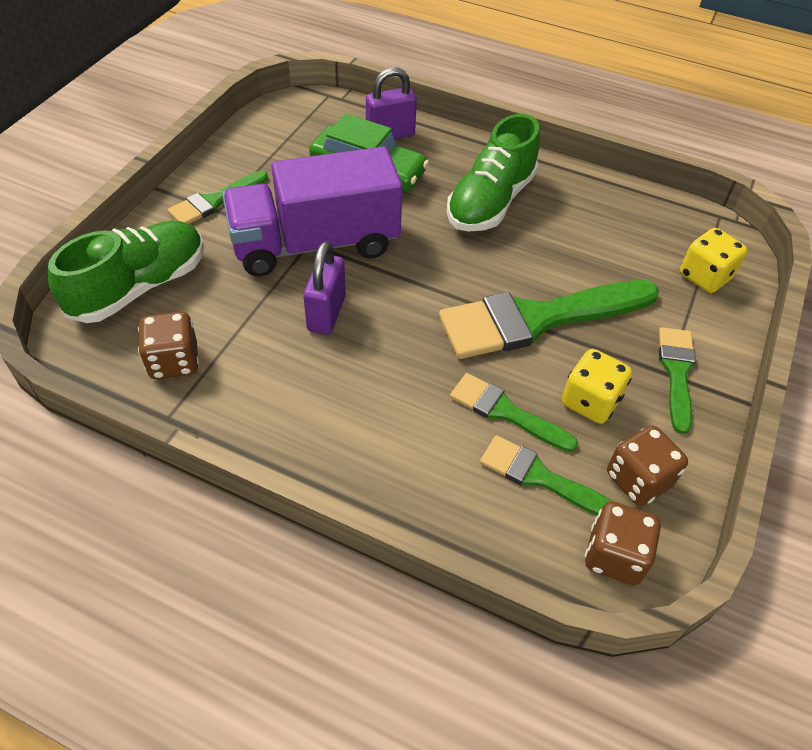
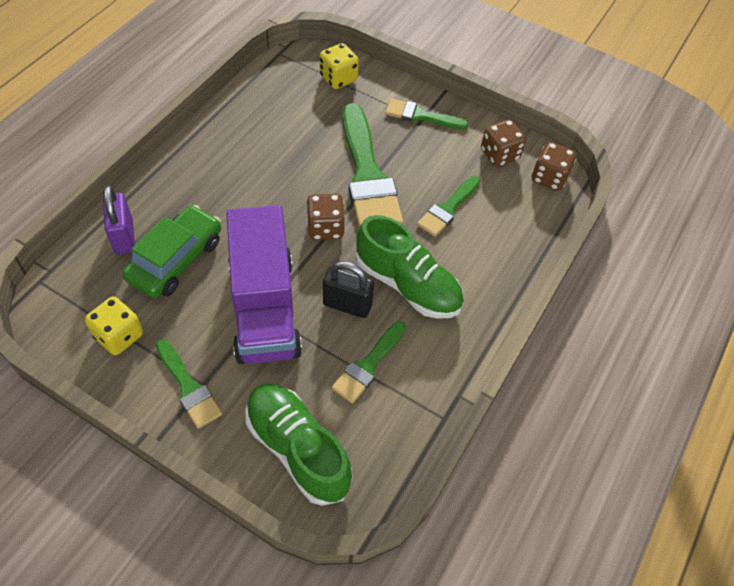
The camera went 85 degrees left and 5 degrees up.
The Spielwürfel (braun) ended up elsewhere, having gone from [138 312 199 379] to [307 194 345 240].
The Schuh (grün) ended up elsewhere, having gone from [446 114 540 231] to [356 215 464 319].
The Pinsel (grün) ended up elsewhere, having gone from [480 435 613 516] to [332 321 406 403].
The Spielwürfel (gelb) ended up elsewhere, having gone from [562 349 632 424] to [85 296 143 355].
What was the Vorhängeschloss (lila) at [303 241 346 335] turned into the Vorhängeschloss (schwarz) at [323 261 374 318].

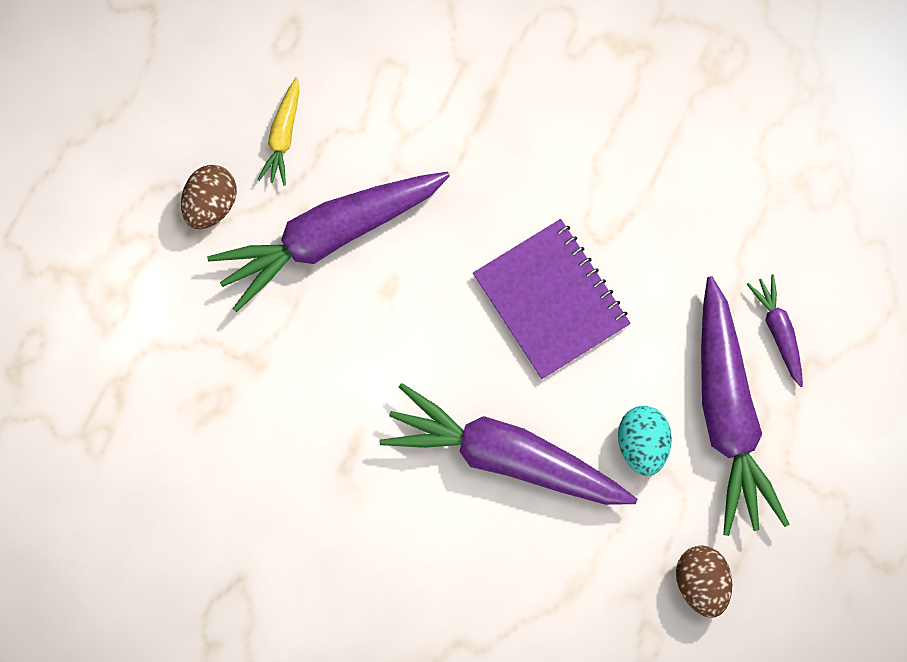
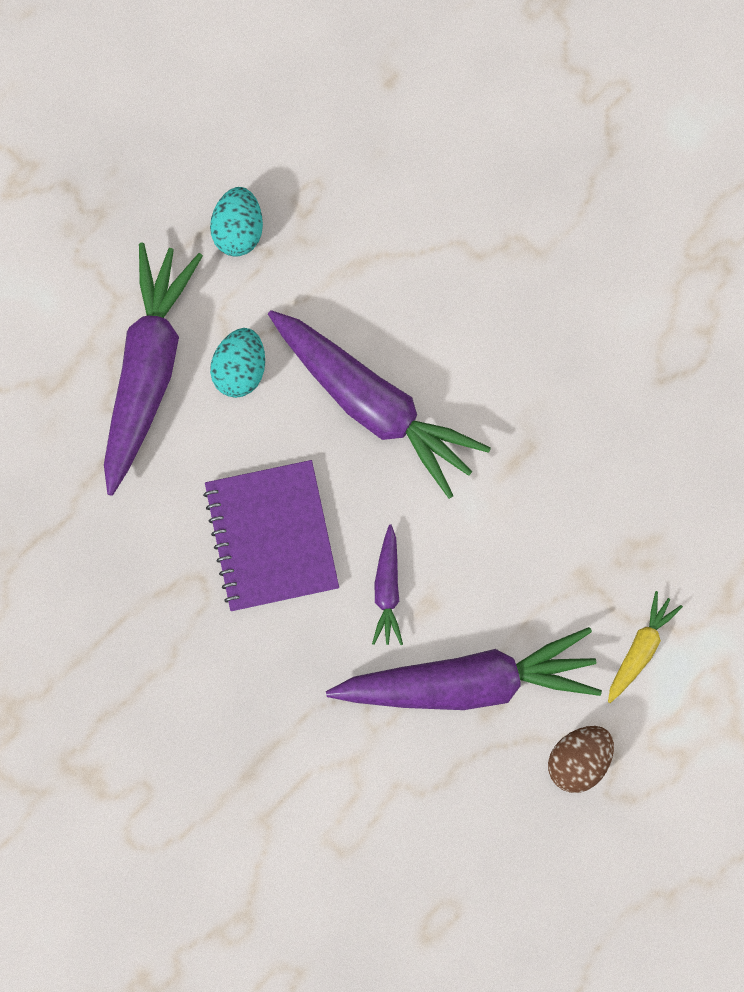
The camera went 160 degrees left and 0 degrees up.
The Karotte (gelb) ended up elsewhere, having gone from [258 77 300 185] to [608 591 683 703].
The Karotte (lila) ended up elsewhere, having gone from [747 274 803 387] to [372 525 403 645].
What was the Ei (braun) at [676 545 732 618] turned into the Ei (türkis) at [210 187 263 257].

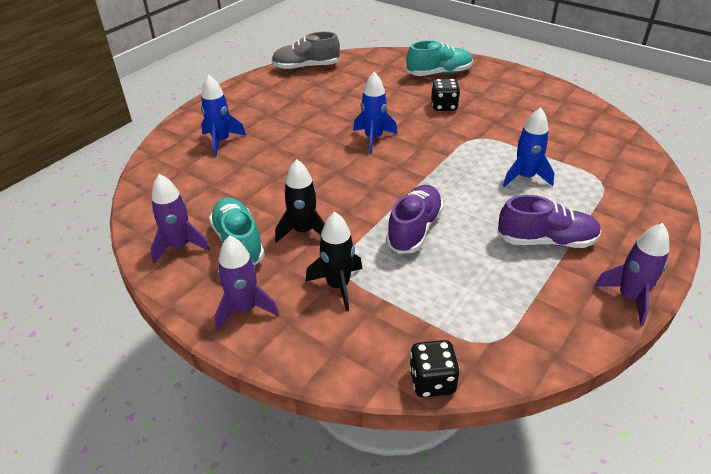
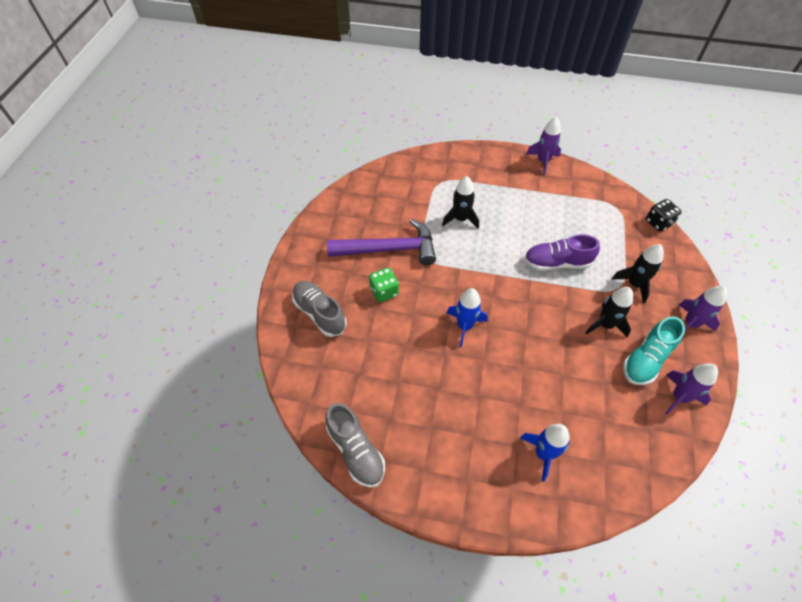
The camera went 115 degrees left and 15 degrees up.
The second view lost the Schuh (lila) at [497 195 601 248].
The second view gained the Hammer (lila) at [327 219 436 265].
What was the Schuh (türkis) at [407 40 473 76] turned into the Schuh (grau) at [292 281 347 337].
What was the Spielwürfel (schwarz) at [431 79 460 111] turned into the Spielwürfel (grün) at [369 268 399 302].
What was the Rakete (blau) at [503 107 554 187] turned into the Rakete (schwarz) at [442 176 479 229].

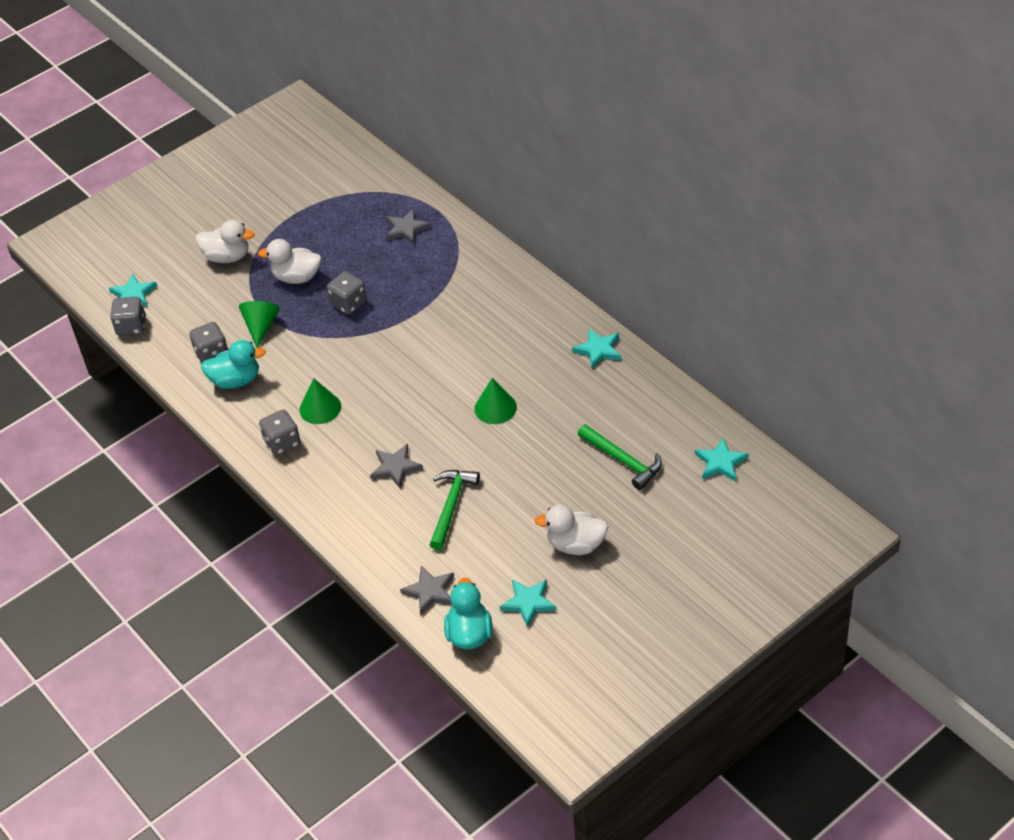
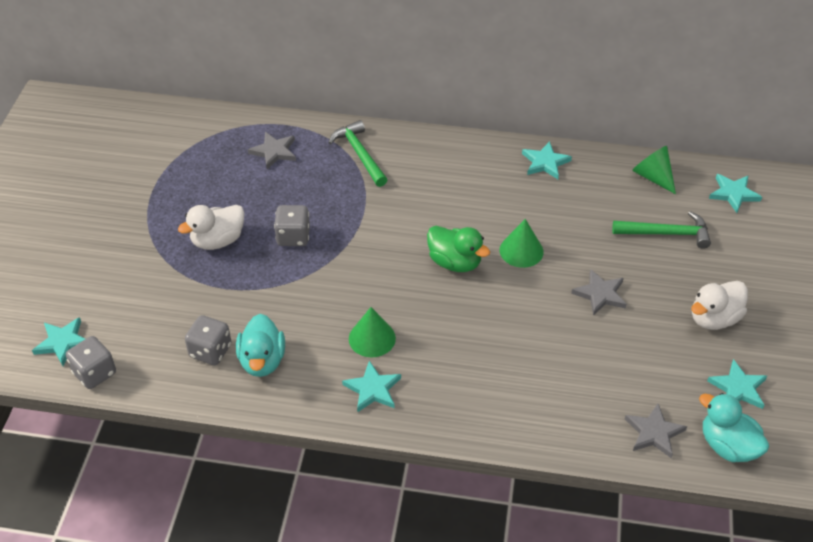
The camera went 45 degrees left and 0 degrees up.
The second view lost the Ente (weiß) at [196 220 254 263].
The second view gained the Ente (grün) at [427 226 490 272].
The Kegel (grün) ended up elsewhere, having gone from [239 301 280 348] to [632 146 676 194].
The Stern (grau) ended up elsewhere, having gone from [370 444 423 488] to [571 269 627 316].
The Hammer (grün) ended up elsewhere, having gone from [430 470 480 550] to [328 120 388 187].
Where the Spielwürfel (grau) stood at [259 409 301 456], the Stern (türkis) came to stand at [342 360 401 413].
The Ente (türkis) at [201 340 266 389] ended up facing another way, 135 degrees clockwise from before.

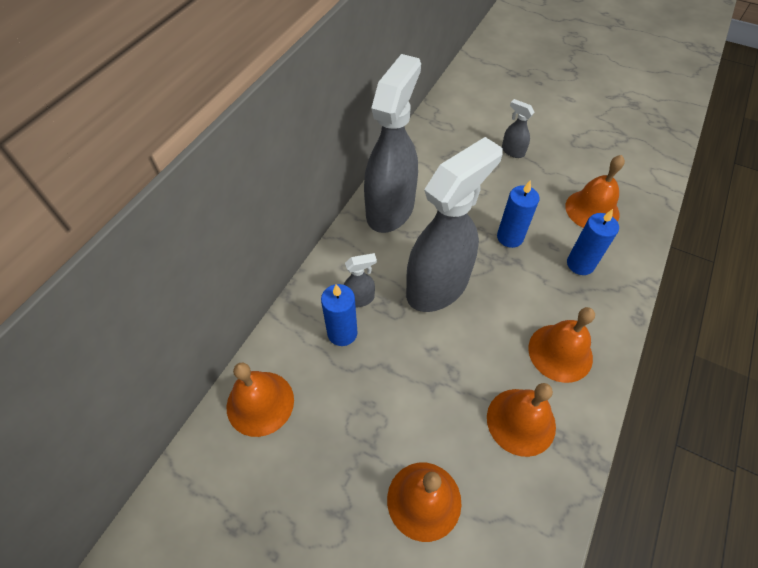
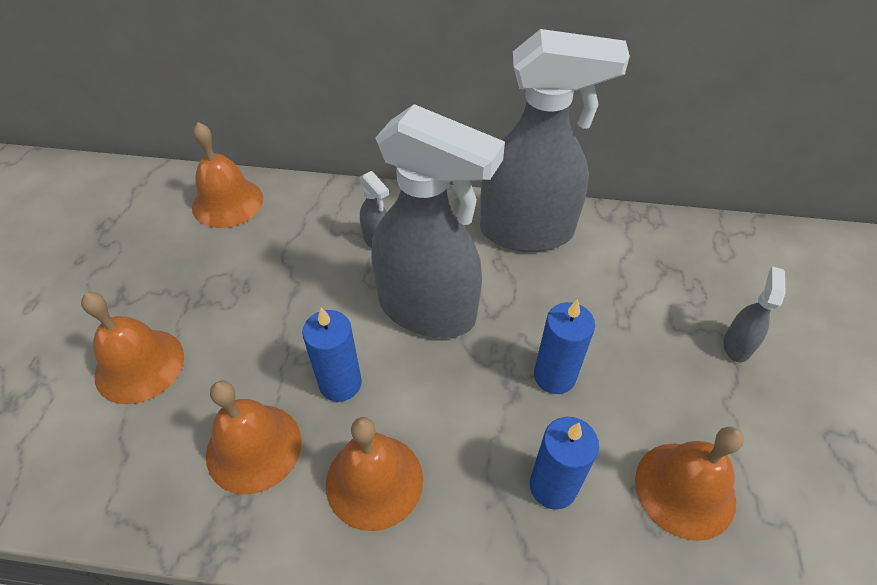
The camera went 70 degrees right and 5 degrees down.
The Kerze (blau) ended up elsewhere, having gone from [321 284 358 346] to [302 307 362 402].

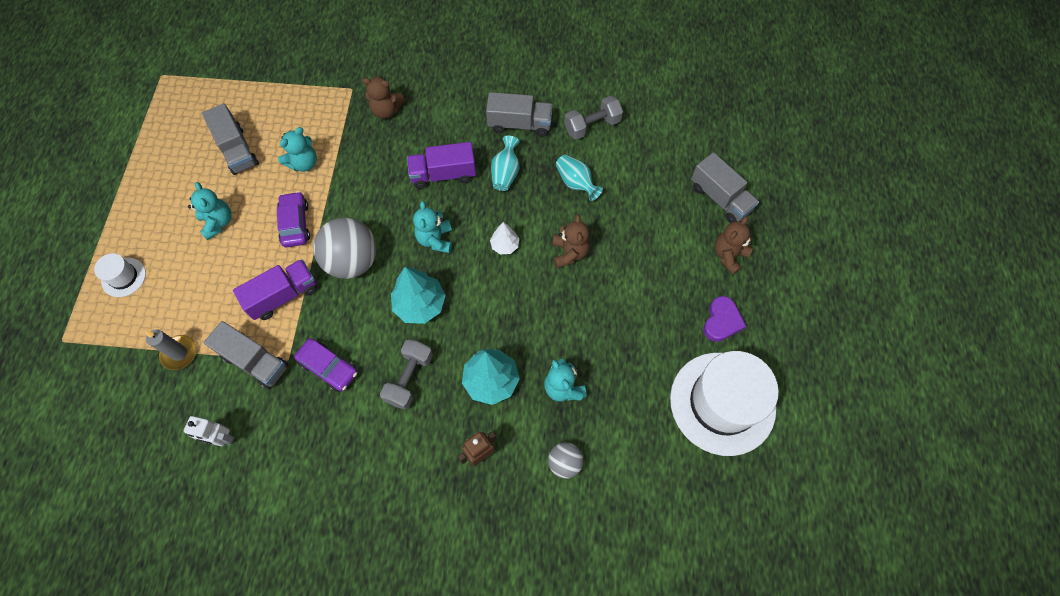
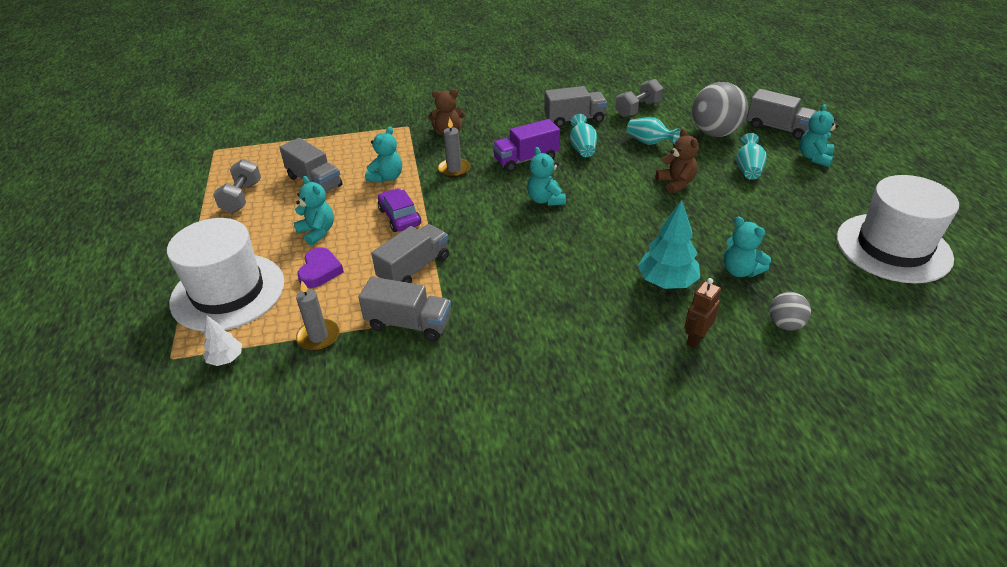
The camera went 15 degrees left and 25 degrees down.
The second view lost the Roboter (weiß) at [184 416 234 446].
The second view lost the Auto (lila) at [294 338 358 392].
The second view lost the Baum (türkis) at [391 267 446 324].
The second view gained the Kerze (grau) at [438 118 470 178].
The second view gained the Vase (türkis) at [736 133 767 180].
The Ball (grau) ended up elsewhere, having gone from [313 218 377 279] to [692 82 748 137].
The Hantel (grau) ended up elsewhere, having gone from [380 340 433 410] to [213 159 261 213].
The Baum (weiß) ended up elsewhere, having gone from [490 222 519 254] to [203 316 242 366].
The Herz (lila) ended up elsewhere, having gone from [703 296 746 342] to [297 247 344 288].
What was the Lastwagen (lila) at [233 259 317 320] turned into the Lastwagen (grau) at [371 224 449 283].
What was the Teddybär (braun) at [714 217 753 275] turned into the Teddybär (türkis) at [800 104 838 167].
The size of the Hut (weiß) at [94 253 146 297] changed by a factor of 2.25.

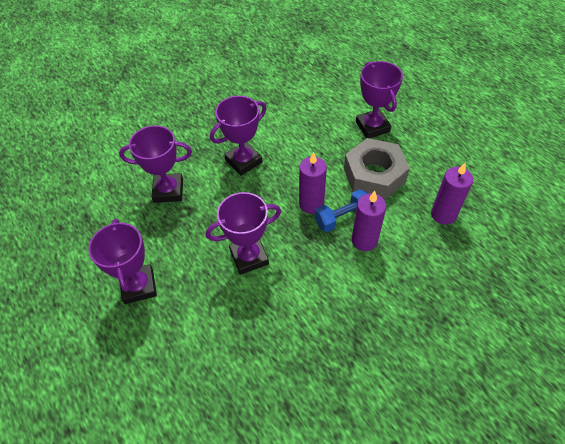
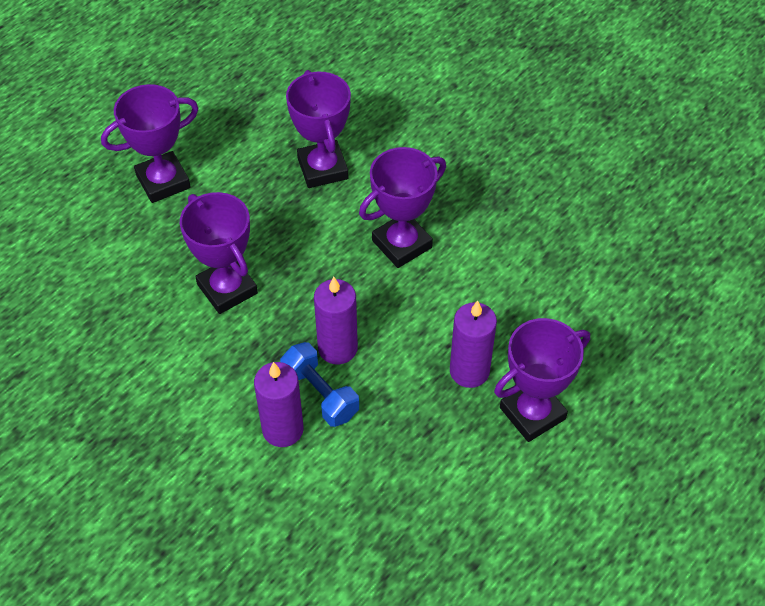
The camera went 75 degrees right and 0 degrees up.
The second view lost the Sechskantmutter (grau) at [344 138 410 200].
The Kerze (lila) ended up elsewhere, having gone from [431 163 473 225] to [450 301 497 388].
The Pokal (lila) at [210 96 267 176] ended up facing another way, 75 degrees counterclockwise from before.

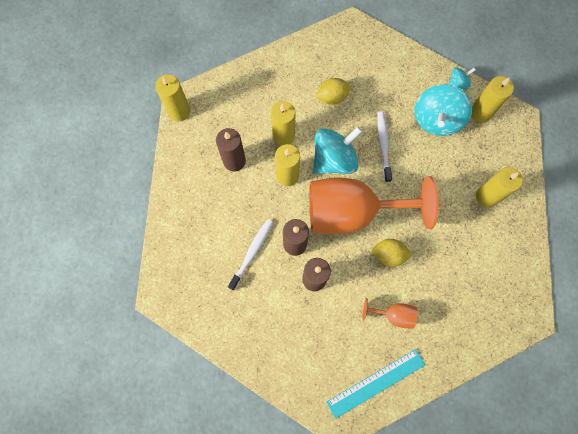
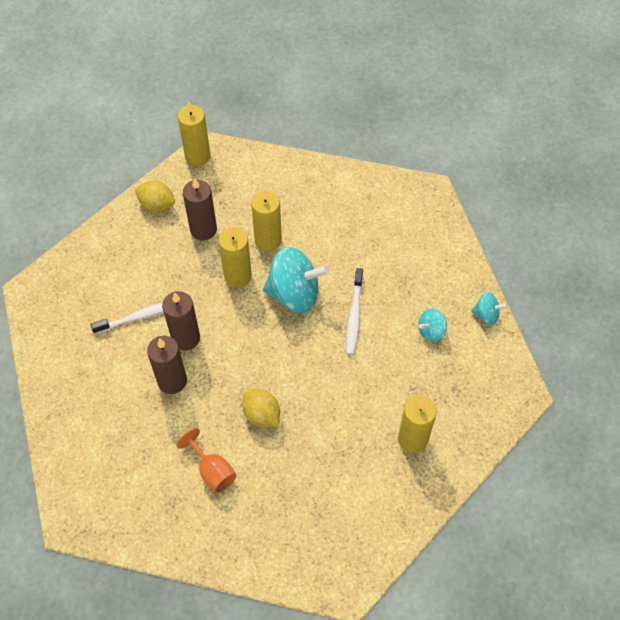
The camera went 40 degrees right and 15 degrees down.
The second view lost the Kelch (orange) at [309 176 439 234].
The second view lost the Lineal (türkis) at [326 349 425 419].
The second view lost the Kerze (gelb) at [471 76 514 123].
The Zitrone (gelb) ended up elsewhere, having gone from [315 78 351 105] to [135 181 175 212].
The Zahnbürste (weiß) at [377 111 392 182] ended up facing another way, 150 degrees clockwise from before.
The size of the Kreisel (türkis) at [415 84 472 136] changed by a factor of 0.49.

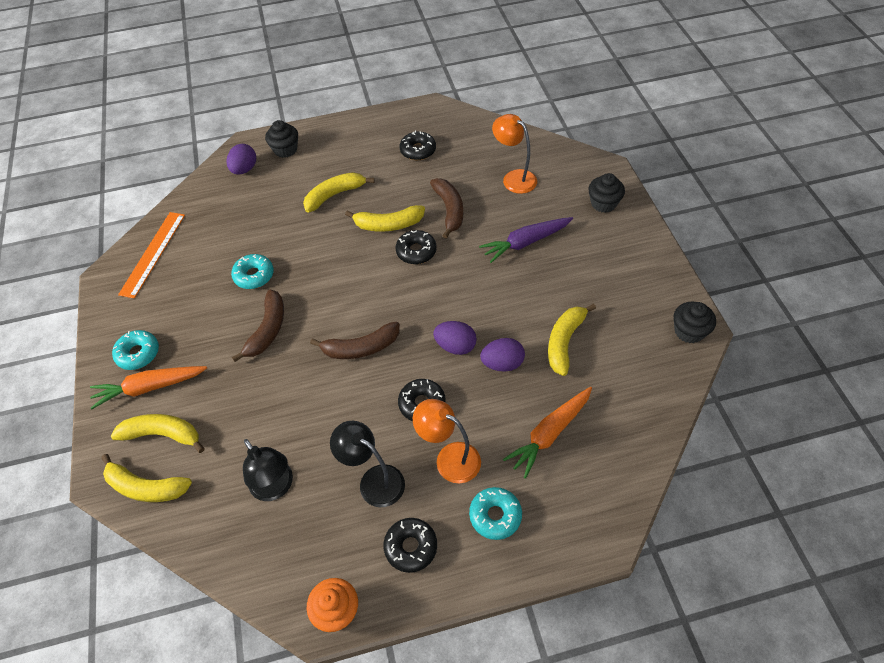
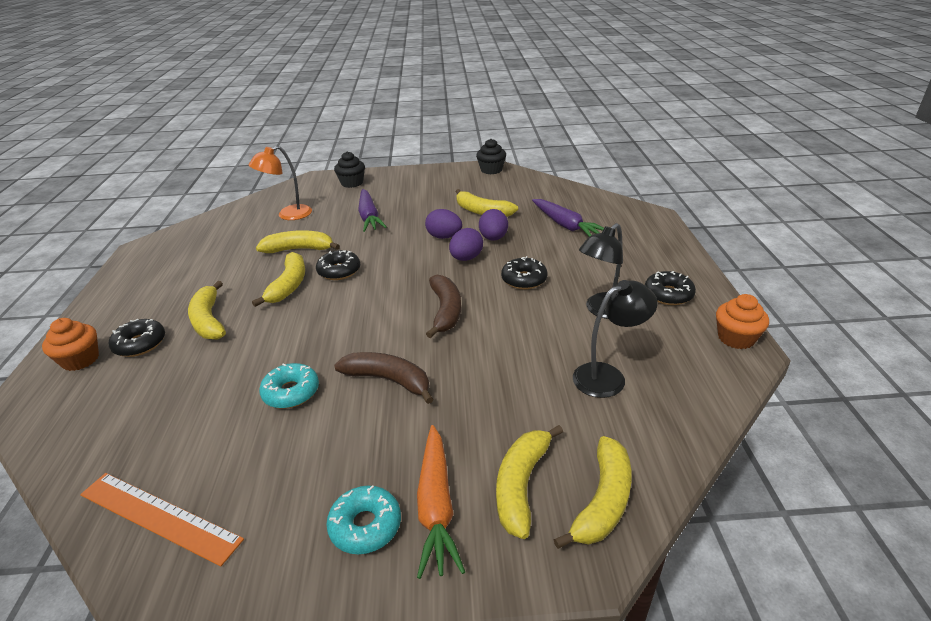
The camera went 80 degrees left and 20 degrees down.
The second view lost the Lampe (orange) at [413 399 481 483].
The second view lost the Donut (türkis) at [469 487 522 540].
The Ei (lila) ended up elsewhere, having gone from [226 144 256 175] to [425 209 462 239].
The Donut (schwarz) ended up elsewhere, having gone from [400 131 436 160] to [109 319 165 357].
What was the Muffin (schwarz) at [265 120 298 158] turned into the Muffin (orange) at [42 318 99 371].
What was the Banane (braun) at [430 178 463 238] turned into the Banane (gelb) at [256 230 340 253].
What was the Karotte (orange) at [503 387 592 479] turned into the Karotte (lila) at [532 199 604 237].

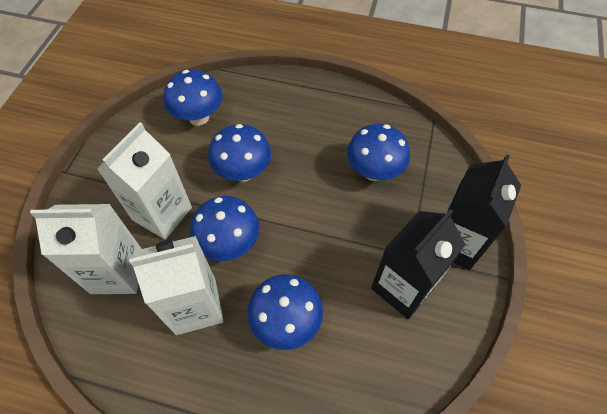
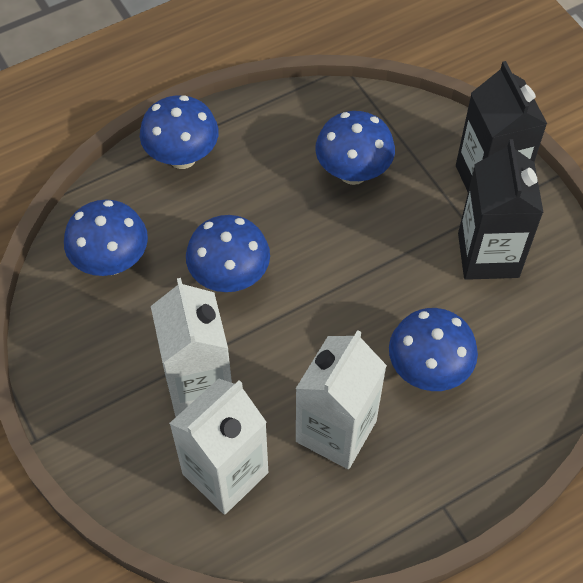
The camera went 45 degrees left and 0 degrees up.
The Pilz (blau) ended up elsewhere, having gone from [190 196 259 261] to [140 95 219 169].

